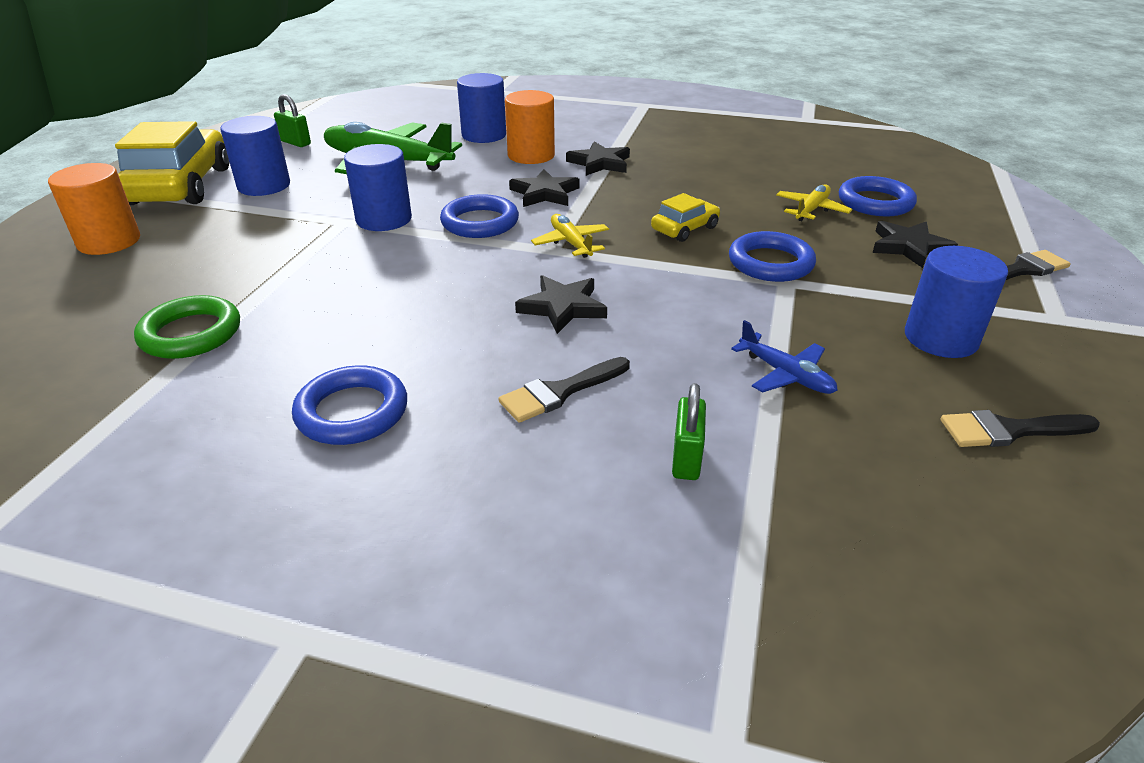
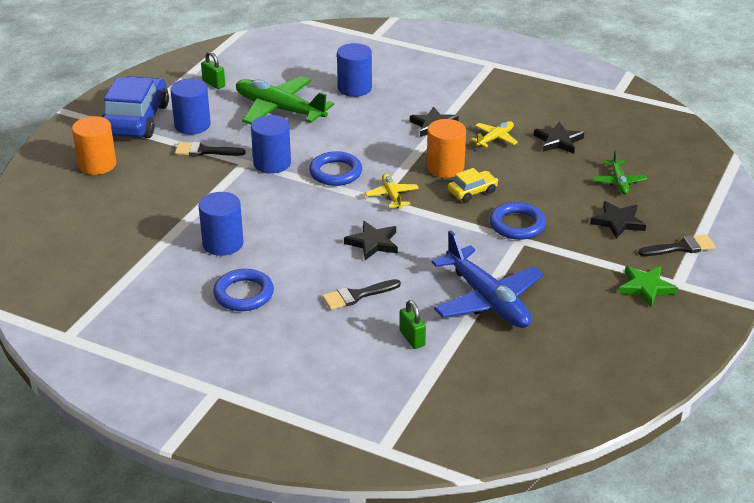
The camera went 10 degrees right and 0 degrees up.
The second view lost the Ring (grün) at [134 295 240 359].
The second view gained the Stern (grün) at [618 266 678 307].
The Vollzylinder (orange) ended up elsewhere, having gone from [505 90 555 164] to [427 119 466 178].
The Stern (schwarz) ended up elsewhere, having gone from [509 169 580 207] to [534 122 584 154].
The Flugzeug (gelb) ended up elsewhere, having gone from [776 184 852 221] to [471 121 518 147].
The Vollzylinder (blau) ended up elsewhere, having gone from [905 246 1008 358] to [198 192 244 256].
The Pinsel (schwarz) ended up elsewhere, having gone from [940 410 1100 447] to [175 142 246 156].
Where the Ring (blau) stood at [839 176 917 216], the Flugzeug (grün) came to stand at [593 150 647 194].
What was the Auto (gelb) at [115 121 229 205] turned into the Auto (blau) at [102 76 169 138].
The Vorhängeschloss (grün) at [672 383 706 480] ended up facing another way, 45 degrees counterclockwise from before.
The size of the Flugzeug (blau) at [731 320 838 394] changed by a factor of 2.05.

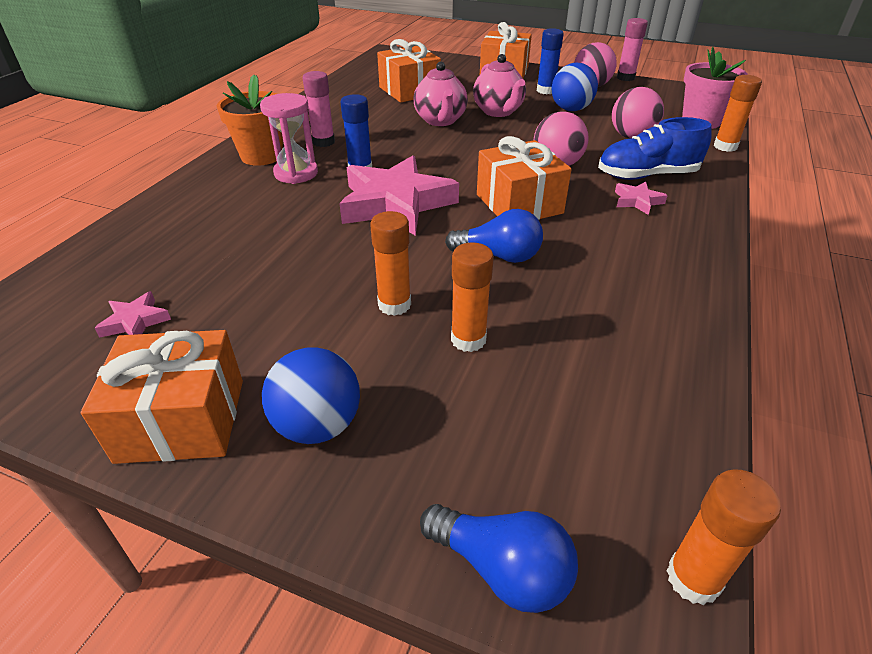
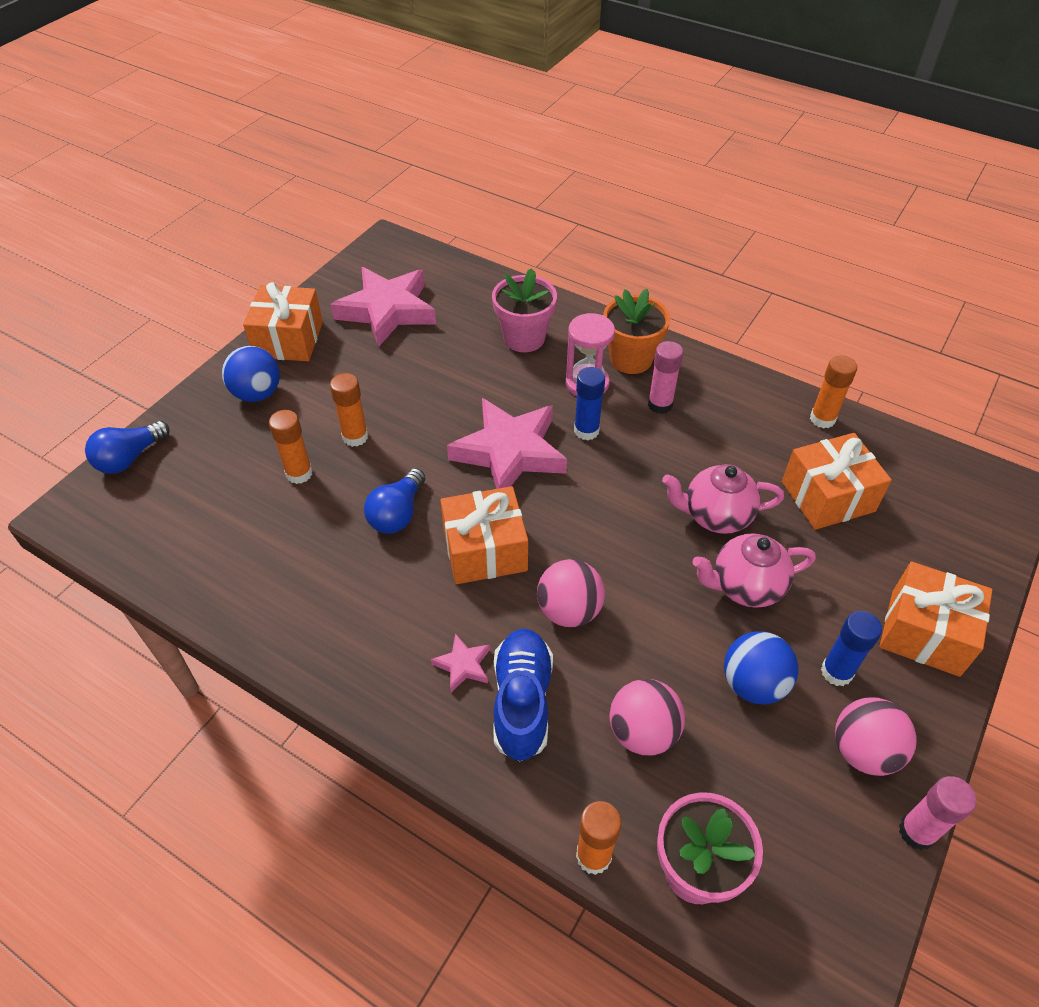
The camera went 100 degrees right and 10 degrees up.
The second view gained the Blumentopf (rosa) at [492 268 557 352].
The Klebestift (orange) ended up elsewhere, having gone from [667 469 781 605] to [810 355 857 428].
The size of the Stern (rosa) at [95 291 171 338] changed by a factor of 2.34.

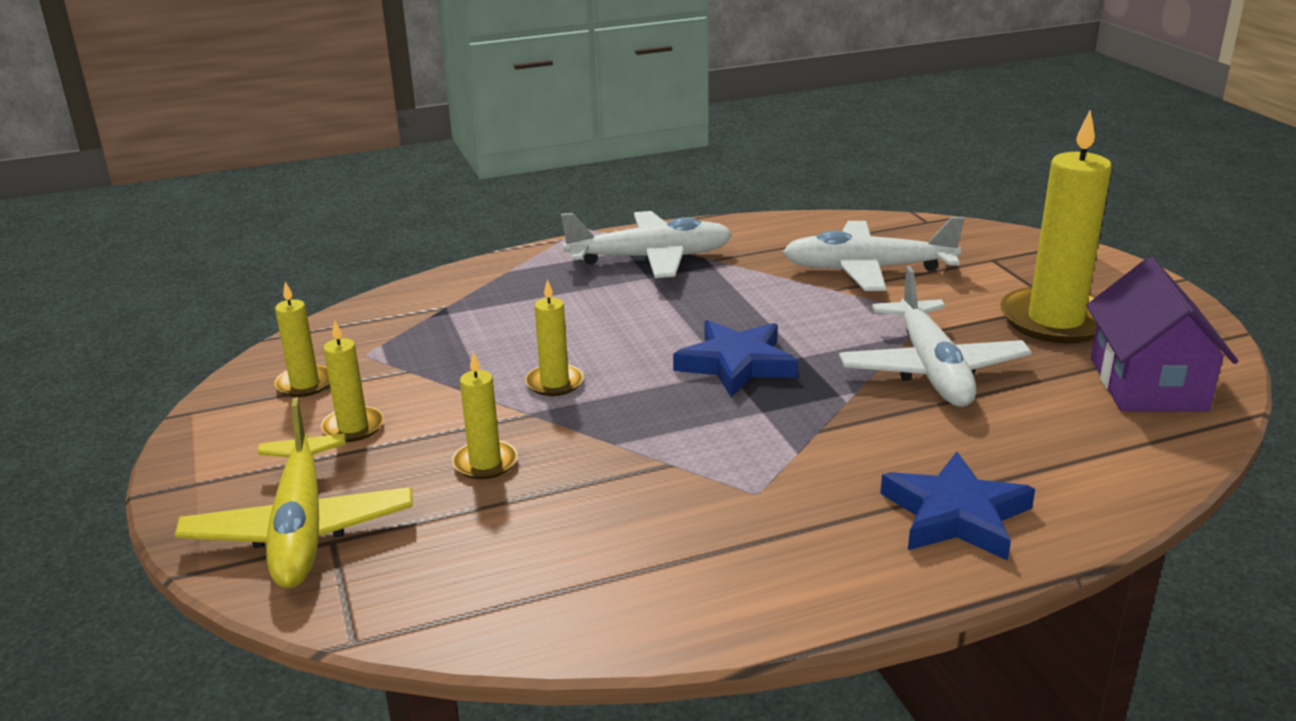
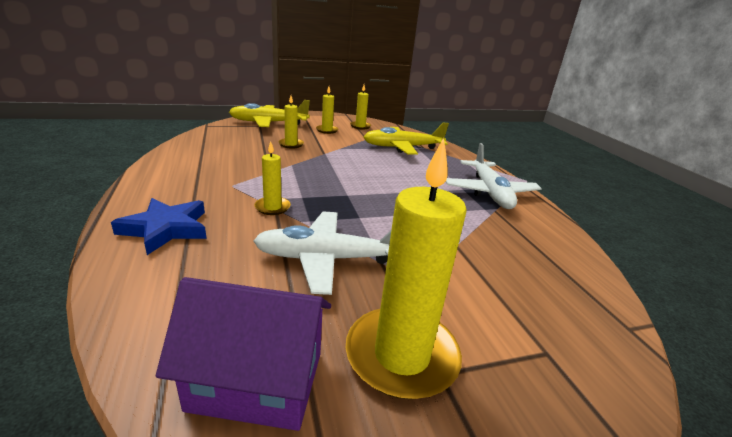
The camera went 90 degrees right and 0 degrees up.
The second view lost the Stern (blau) at [673 320 798 397].
The second view lost the Flugzeug (weiß) at [783 217 964 291].
The second view gained the Flugzeug (gelb) at [364 123 449 155].
The Kerze (gelb) ended up elsewhere, having gone from [525 279 584 396] to [254 141 291 215].

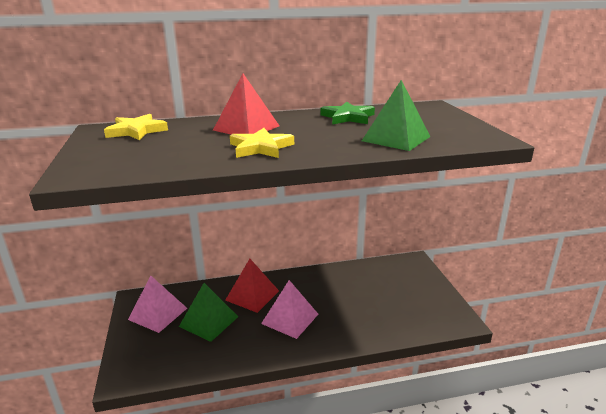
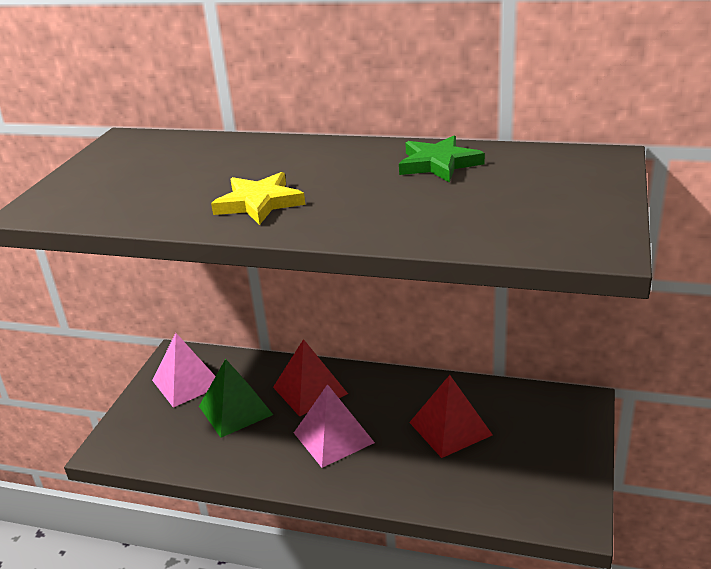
The camera went 30 degrees right and 5 degrees up.
The second view lost the Stern (gelb) at [104 114 168 141].
The second view lost the Pyramide (grün) at [362 80 431 151].
The Pyramide (rot) ended up elsewhere, having gone from [213 74 279 134] to [409 375 493 458].

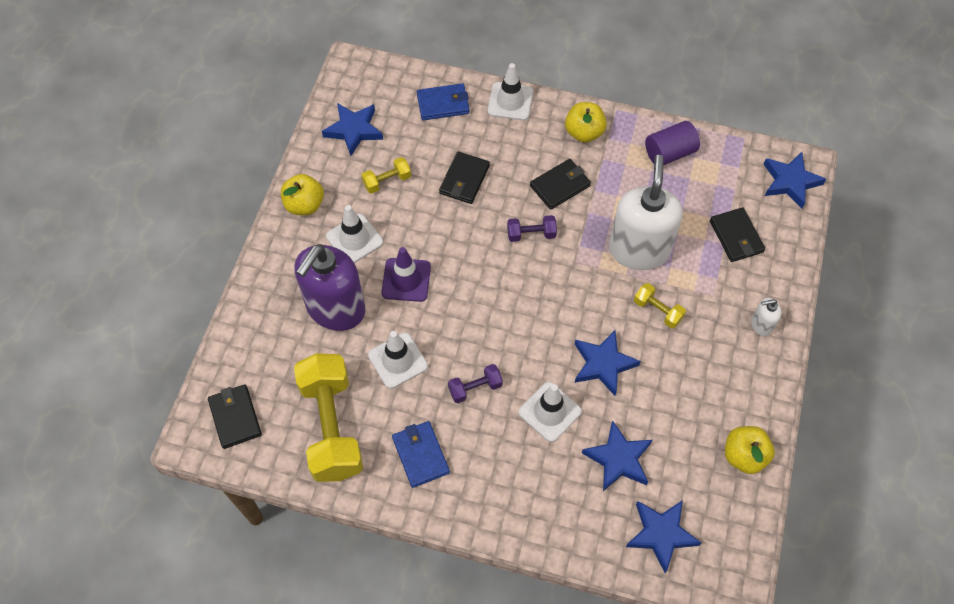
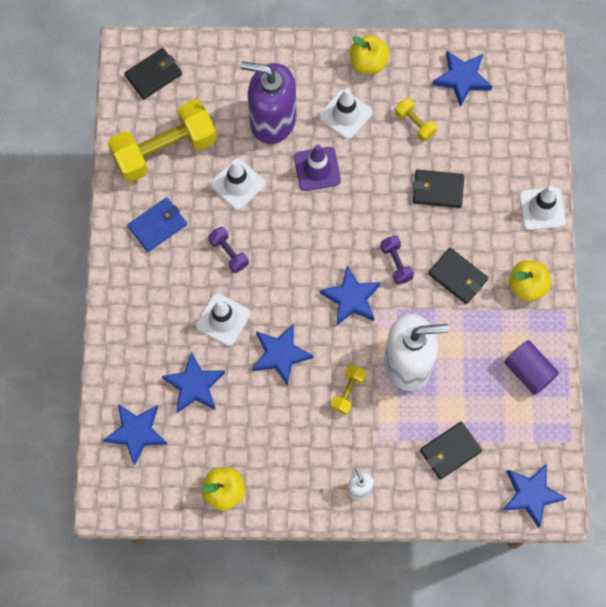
The camera went 75 degrees right and 10 degrees up.
The second view lost the Geldbörse (blau) at [417 83 469 120].
The second view gained the Stern (blau) at [320 265 381 326].

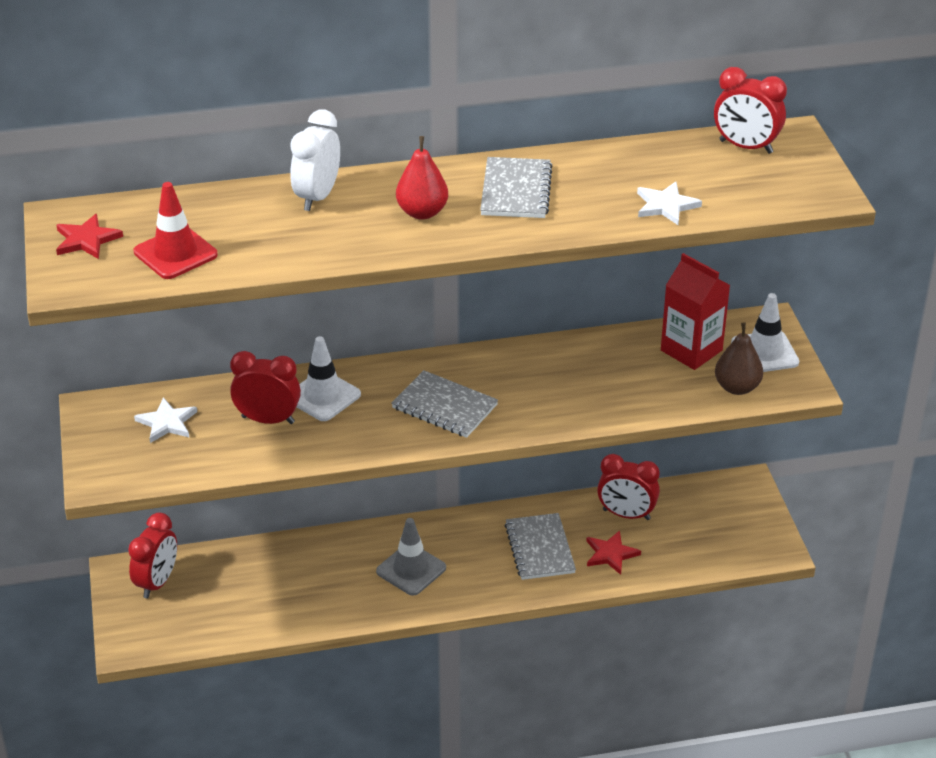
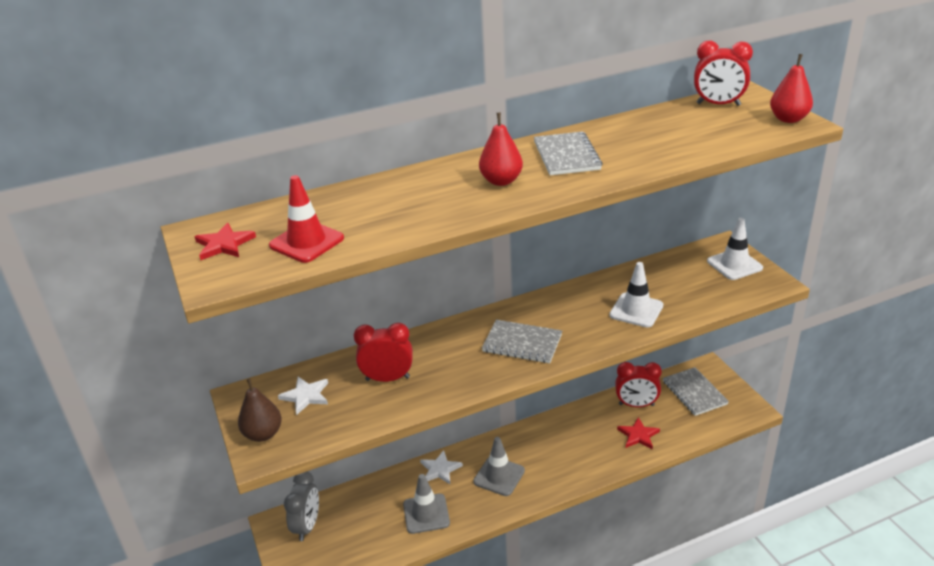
The camera went 10 degrees left and 5 degrees down.
The second view lost the Wecker (weiß) at [290 109 340 211].
The second view lost the Getränkekarton (rot) at [661 253 730 370].
The second view gained the Leitkegel (grau) at [403 474 450 534].
The second view gained the Birne (rot) at [770 54 813 123].
The Leitkegel (weiß) ended up elsewhere, having gone from [296 336 361 421] to [609 262 663 328].
The Notizbuch (grau) ended up elsewhere, having gone from [505 513 576 580] to [663 367 729 416].
The Stern (weiß) ended up elsewhere, having gone from [637 182 702 225] to [420 450 463 484].
The Birne (braun) ended up elsewhere, having gone from [715 323 763 395] to [238 378 282 442].
What was the Wecker (rot) at [128 513 177 598] turned into the Wecker (grau) at [284 471 319 541].

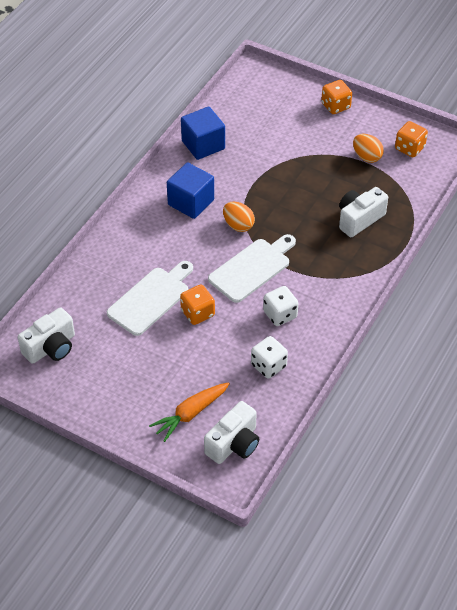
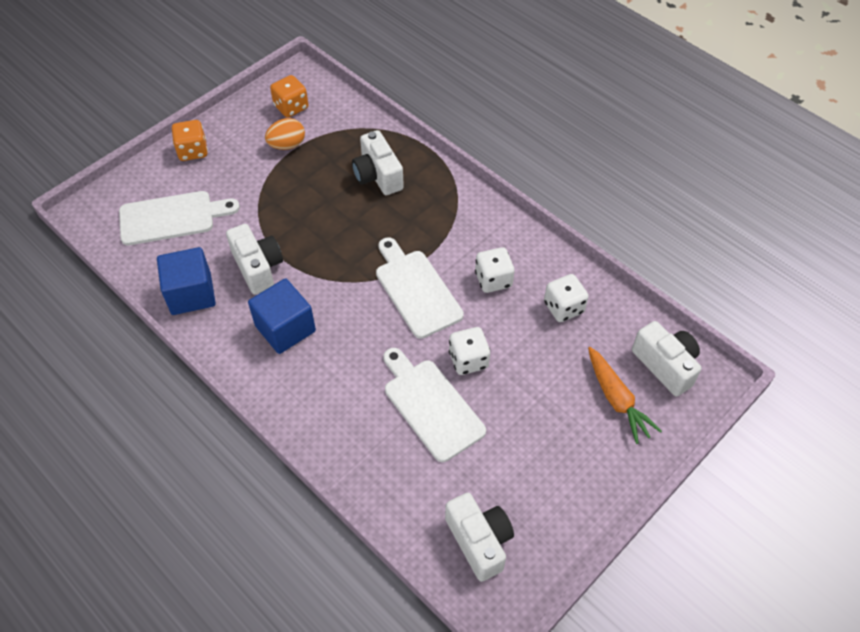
The camera went 75 degrees left and 5 degrees up.
The second view lost the Ei (orange) at [223 202 255 232].
The second view gained the Schneidebrett (weiß) at [119 191 240 245].
The second view gained the Kamera (weiß) at [226 224 283 295].
What was the Spielwürfel (orange) at [180 285 215 325] turned into the Spielwürfel (weiß) at [449 327 491 375].

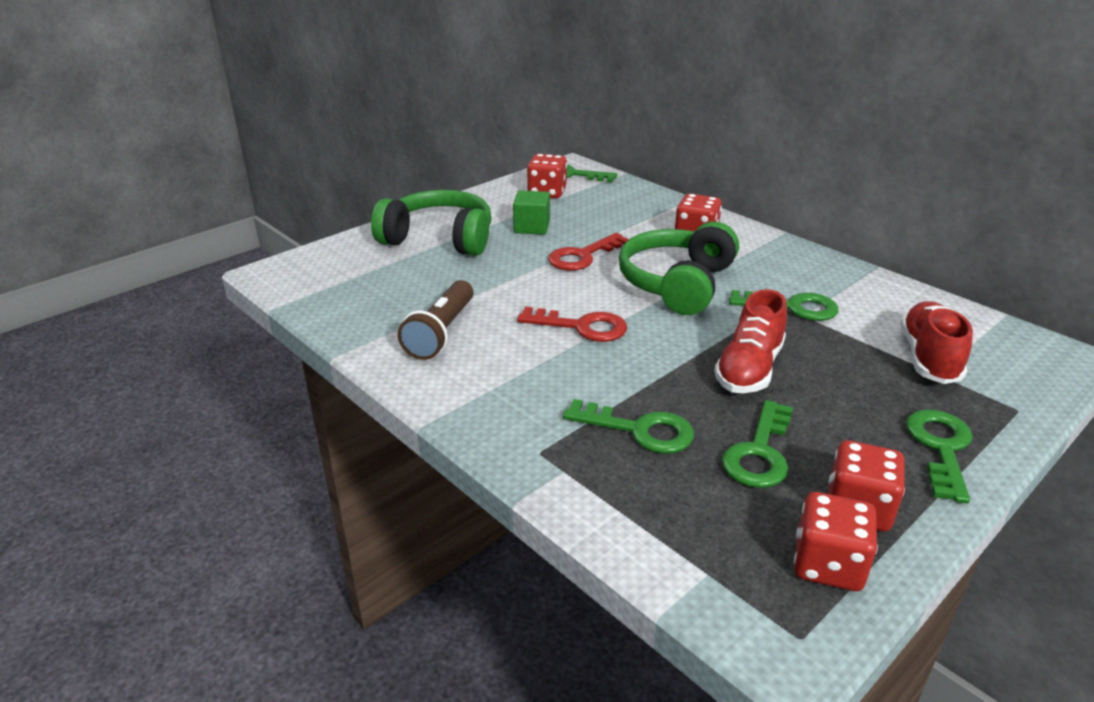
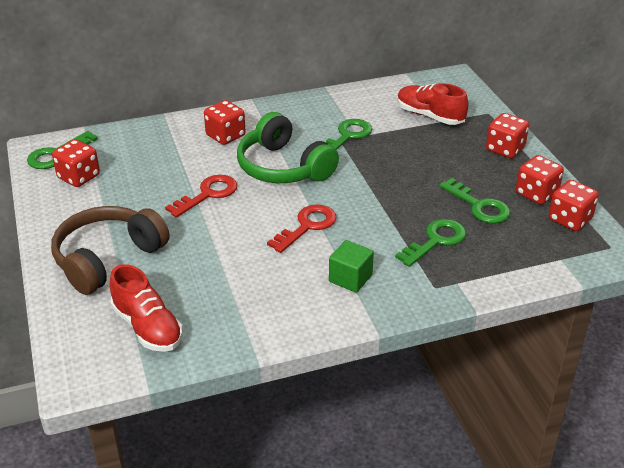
The camera went 65 degrees left and 5 degrees up.
The second view lost the Taschenlampe (braun) at [398 280 473 360].
The Kubus (grün) ended up elsewhere, having gone from [513 190 550 235] to [329 240 374 293].
The Schuh (rot) ended up elsewhere, having gone from [714 289 787 393] to [110 264 183 352].
Where the Schlüssel (grün) stood at [906 410 973 503], the Spielwürfel (rot) came to stand at [486 113 529 158].
What was the Kopfhörer (grün) at [371 190 492 256] turned into the Kopfhörer (braun) at [51 206 170 295].
The Schlüssel (rot) at [548 233 629 271] ended up facing another way, 120 degrees counterclockwise from before.

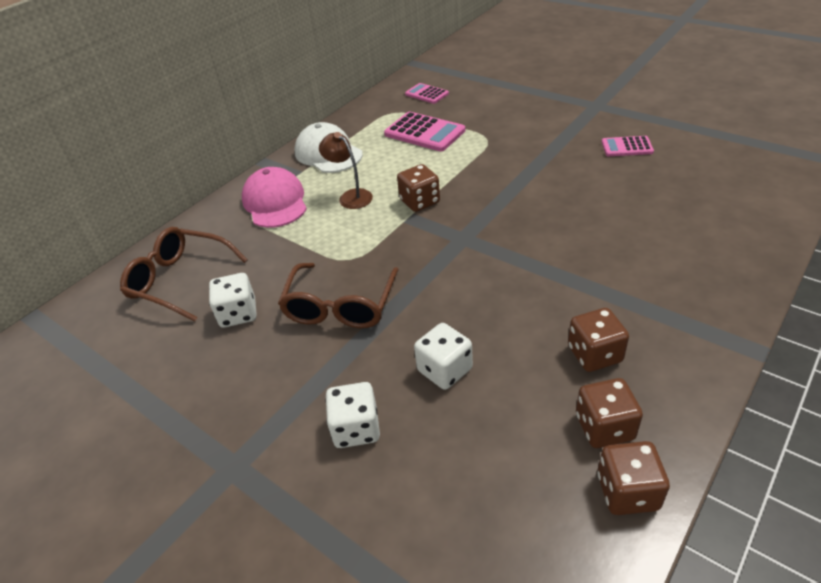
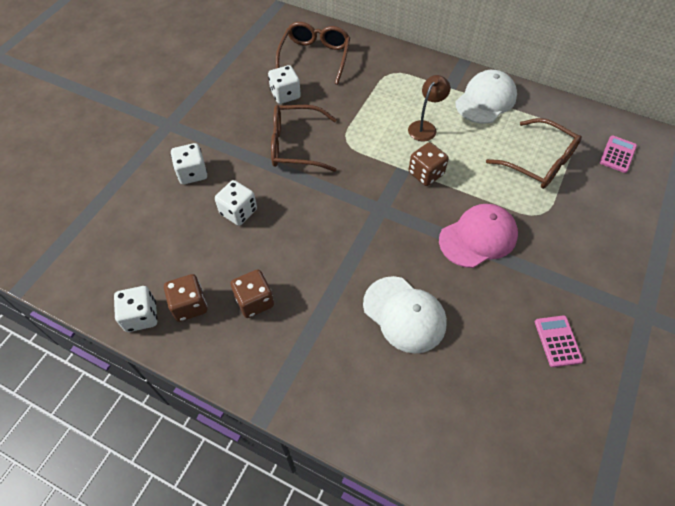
The camera went 75 degrees right and 15 degrees up.
The second view gained the Kappe (weiß) at [363 276 447 353].
The Kappe (rosa) ended up elsewhere, having gone from [242 167 307 228] to [439 204 518 268].
Where the Taschenrechner (rosa) stood at [384 112 465 152], the Brille (braun) came to stand at [486 118 582 189].
What was the Spielwürfel (braun) at [597 441 670 515] turned into the Spielwürfel (weiß) at [114 286 157 332].

